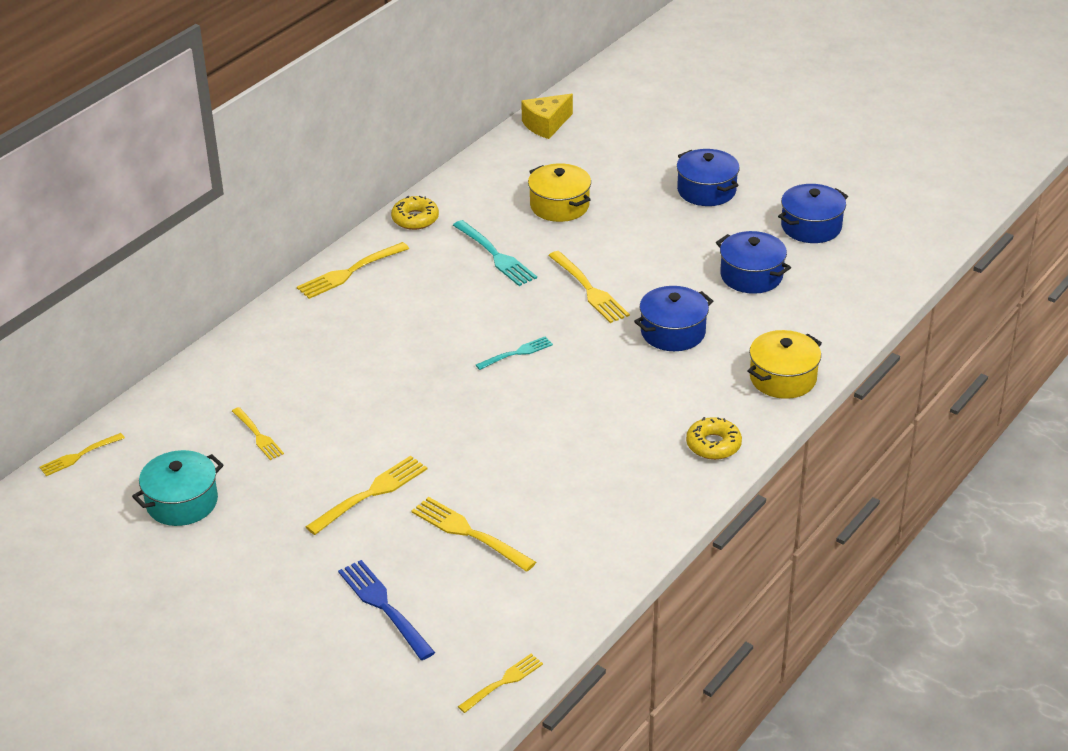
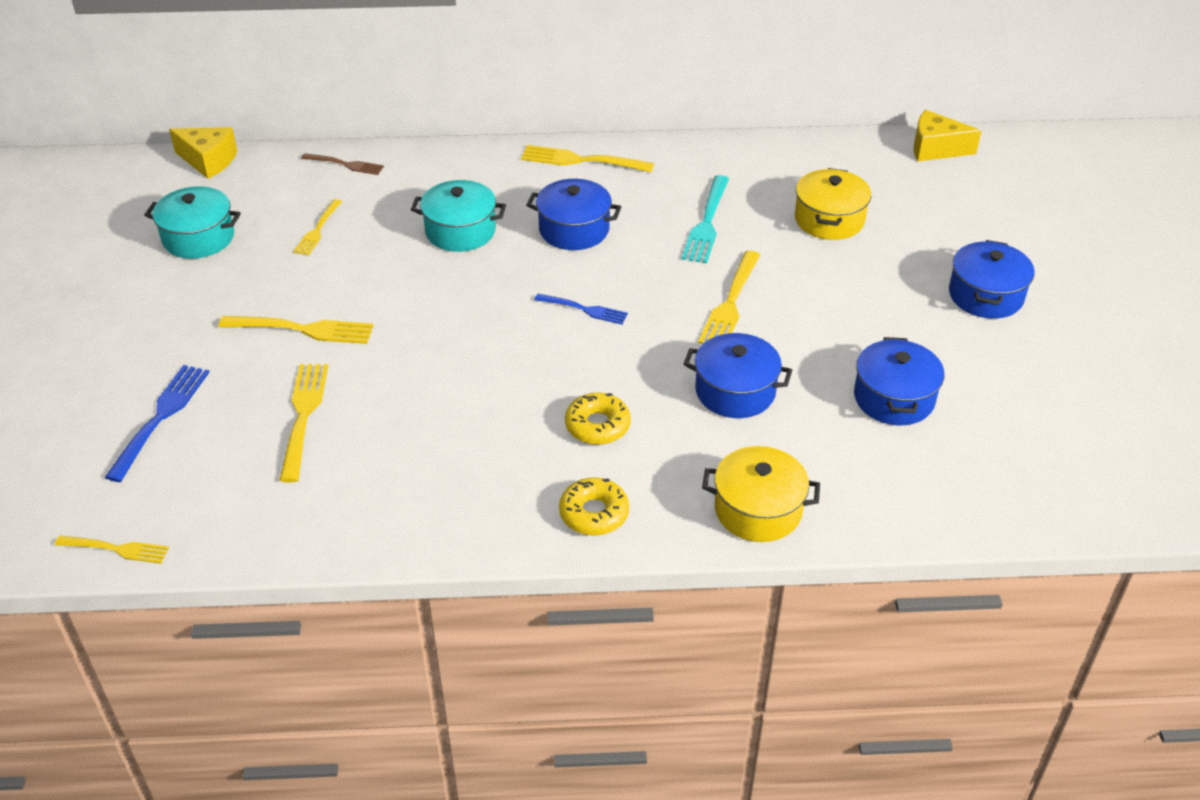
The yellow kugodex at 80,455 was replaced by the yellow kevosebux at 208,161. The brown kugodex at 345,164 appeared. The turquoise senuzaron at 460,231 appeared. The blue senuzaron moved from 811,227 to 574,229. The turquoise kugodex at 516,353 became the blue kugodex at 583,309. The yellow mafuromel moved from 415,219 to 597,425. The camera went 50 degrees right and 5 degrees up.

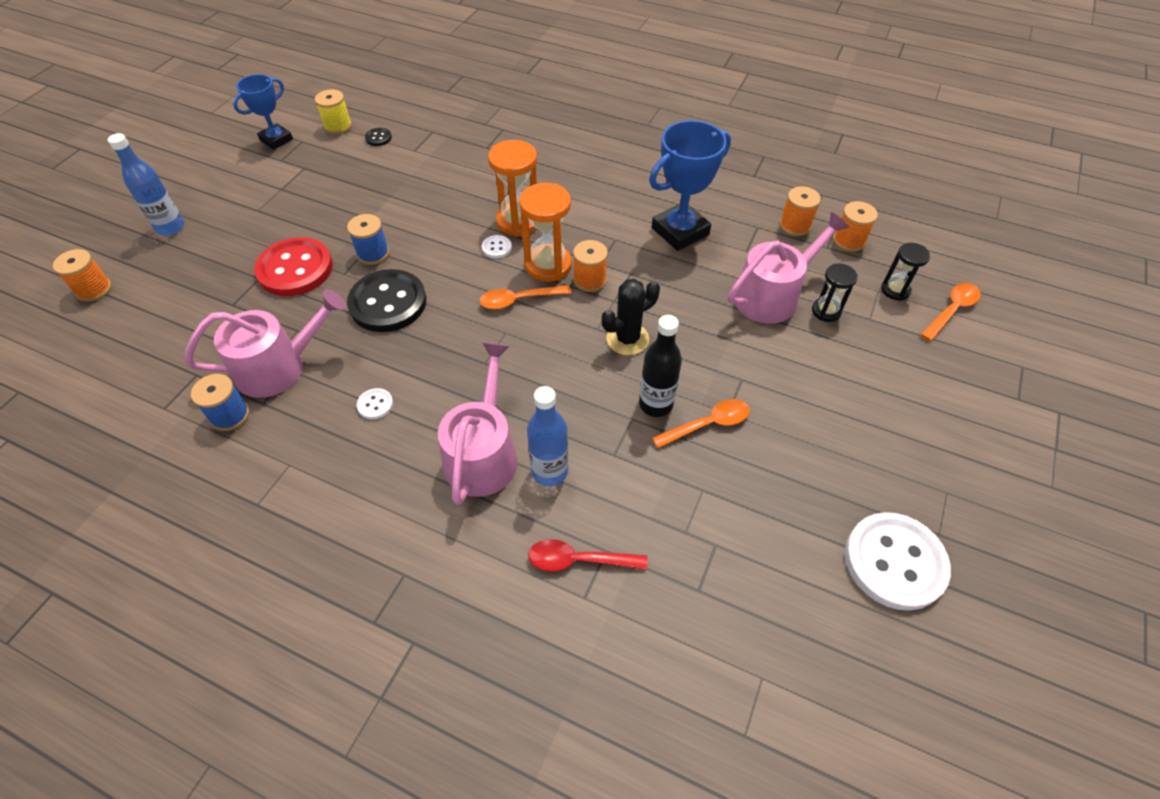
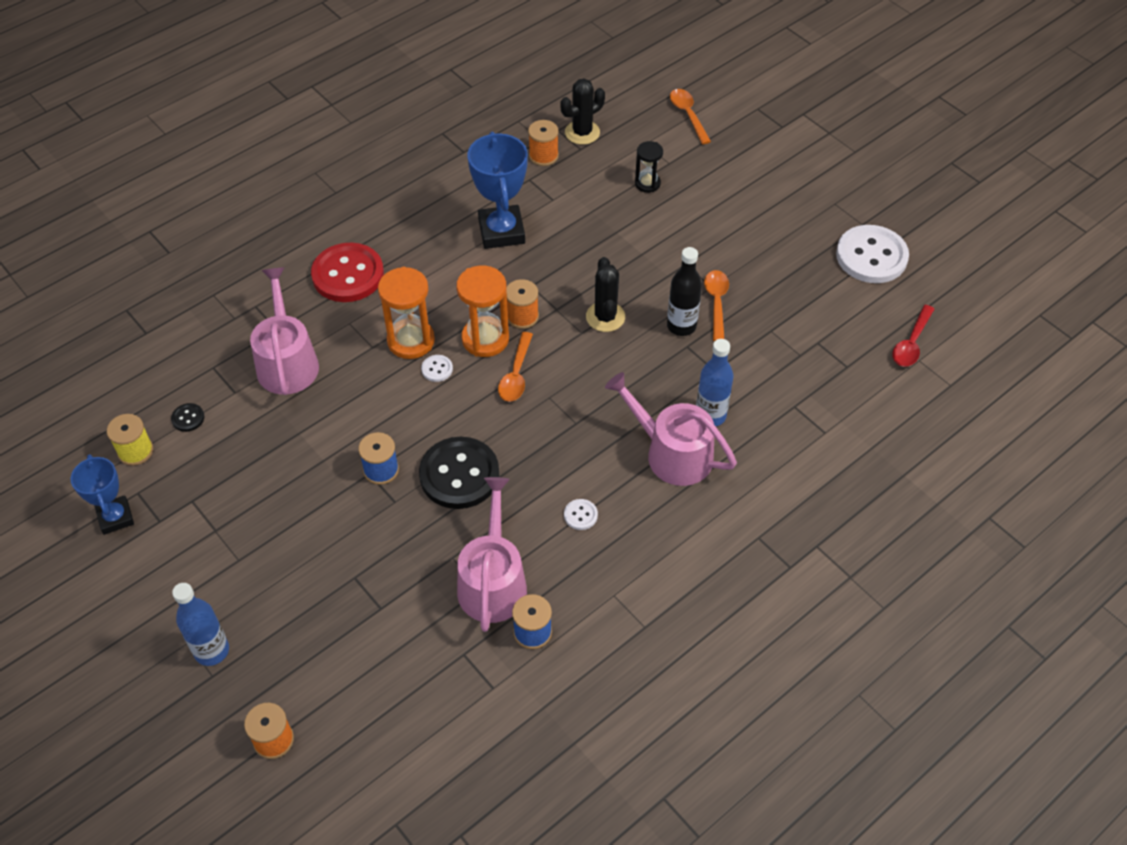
The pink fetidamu moved from 772,295 to 287,362. The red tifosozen moved from 295,269 to 348,275. The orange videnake at 849,241 was replaced by the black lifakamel at 582,132. The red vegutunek moved from 578,560 to 911,343. The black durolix at 895,290 disappeared. The camera went 65 degrees left and 0 degrees up.

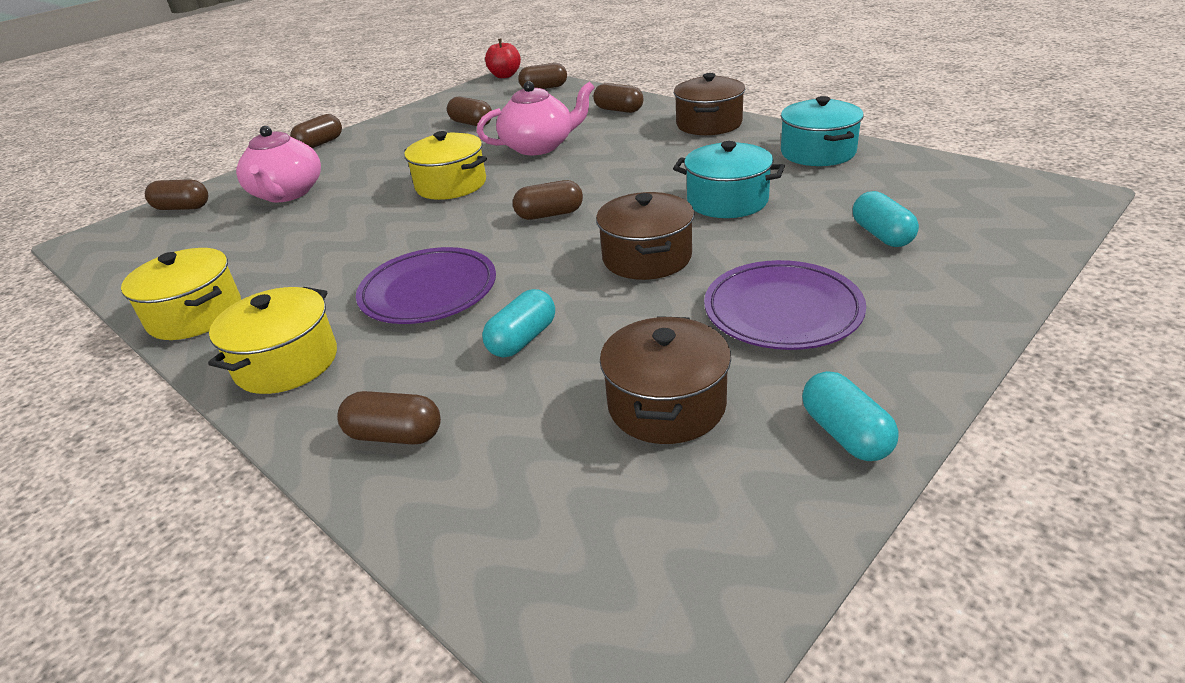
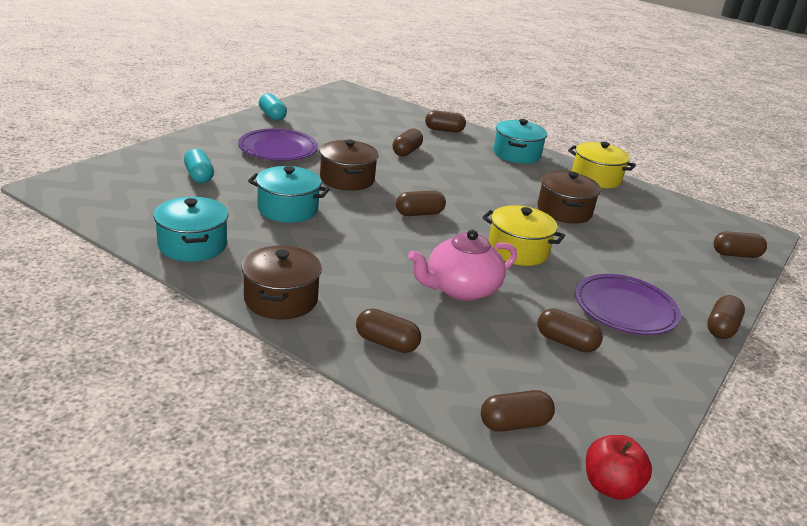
The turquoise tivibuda at 522,339 became the brown tivibuda at 407,151. The yellow senuzaron at 287,363 became the turquoise senuzaron at 516,154. The brown senuzaron moved from 666,405 to 564,211. The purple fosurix moved from 428,291 to 625,309. The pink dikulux at 287,193 disappeared. The camera went 165 degrees right and 5 degrees down.

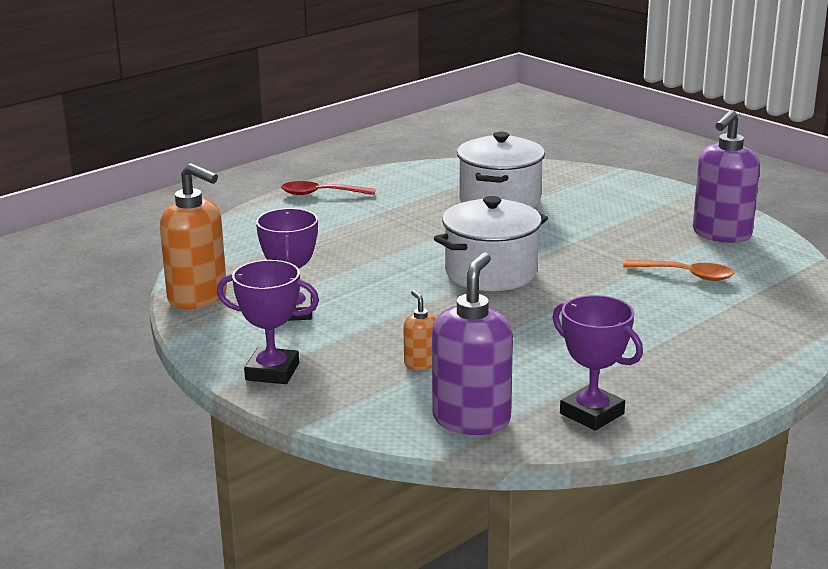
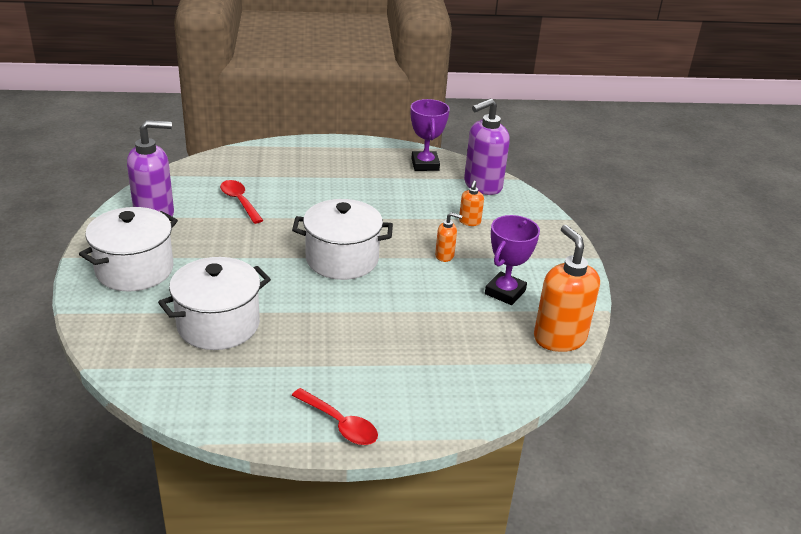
The white senuzaron at 134,270 appeared. The orange vegutunek at 686,275 became the red vegutunek at 240,201. The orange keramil at 445,256 appeared. The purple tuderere at 272,372 disappeared. The camera went 145 degrees left and 10 degrees up.

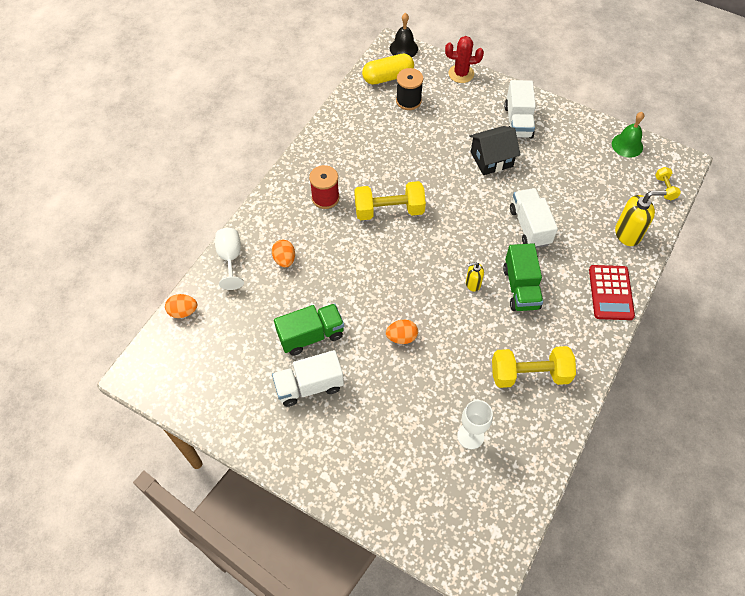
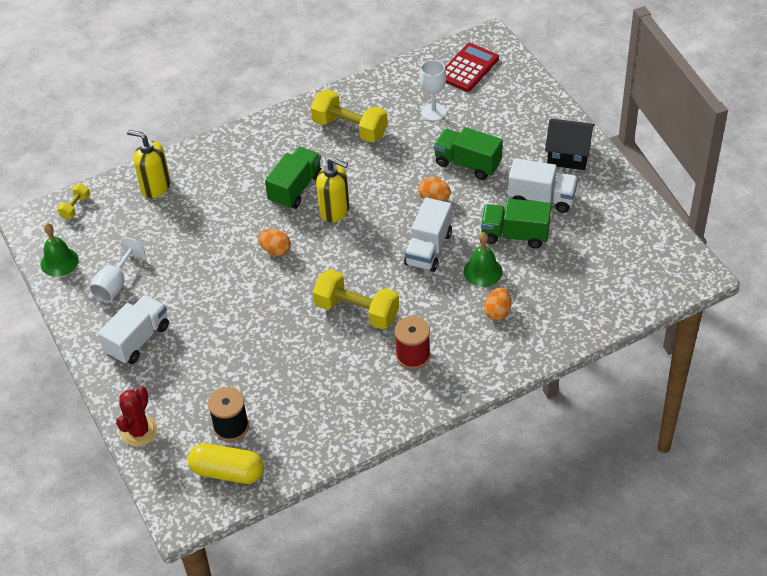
The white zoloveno moved from 230,258 to 115,284. The red lifakamel at 461,74 turned 75 degrees clockwise. The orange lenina moved from 183,311 to 276,250. The yellow keramil at 473,284 changed to 1.75 times the size. The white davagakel moved from 529,226 to 428,249. The green davagakel at 467,164 appeared. The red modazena moved from 610,293 to 468,68. The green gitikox at 483,271 appeared. The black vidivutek moved from 491,159 to 568,155. The black gitikox at 403,48 disappeared. The camera went 145 degrees left and 10 degrees down.

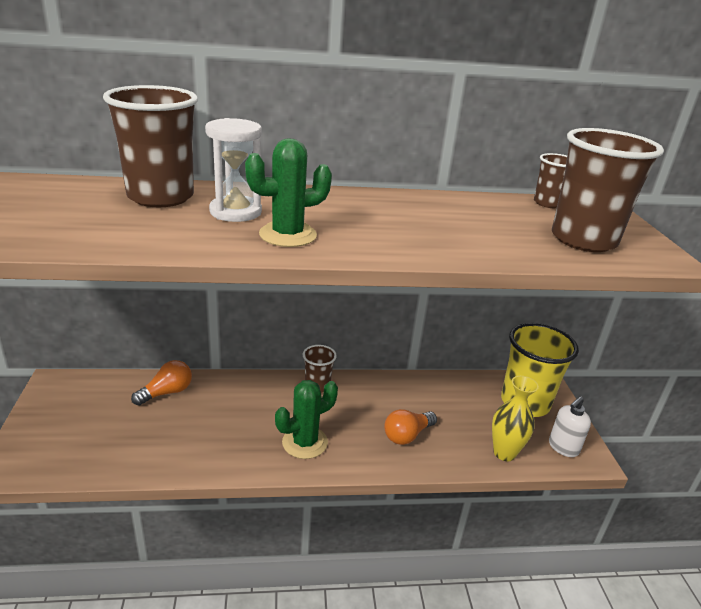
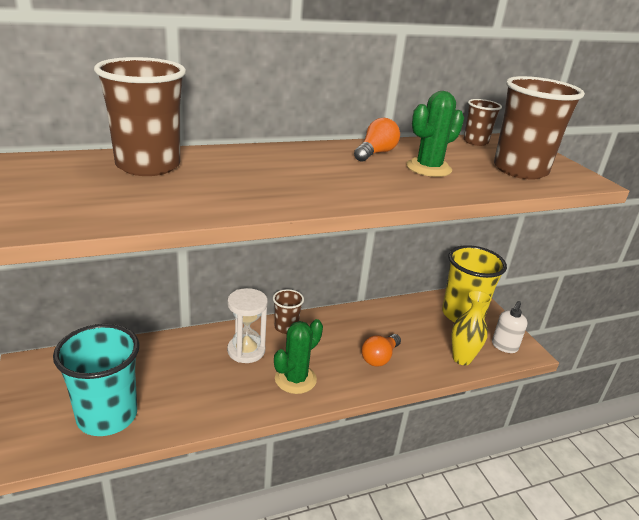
The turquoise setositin at 107,416 appeared. The white durolix moved from 235,212 to 246,351. The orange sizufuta moved from 166,392 to 375,153. The green lifakamel moved from 288,235 to 428,168. The camera went 15 degrees left and 0 degrees up.

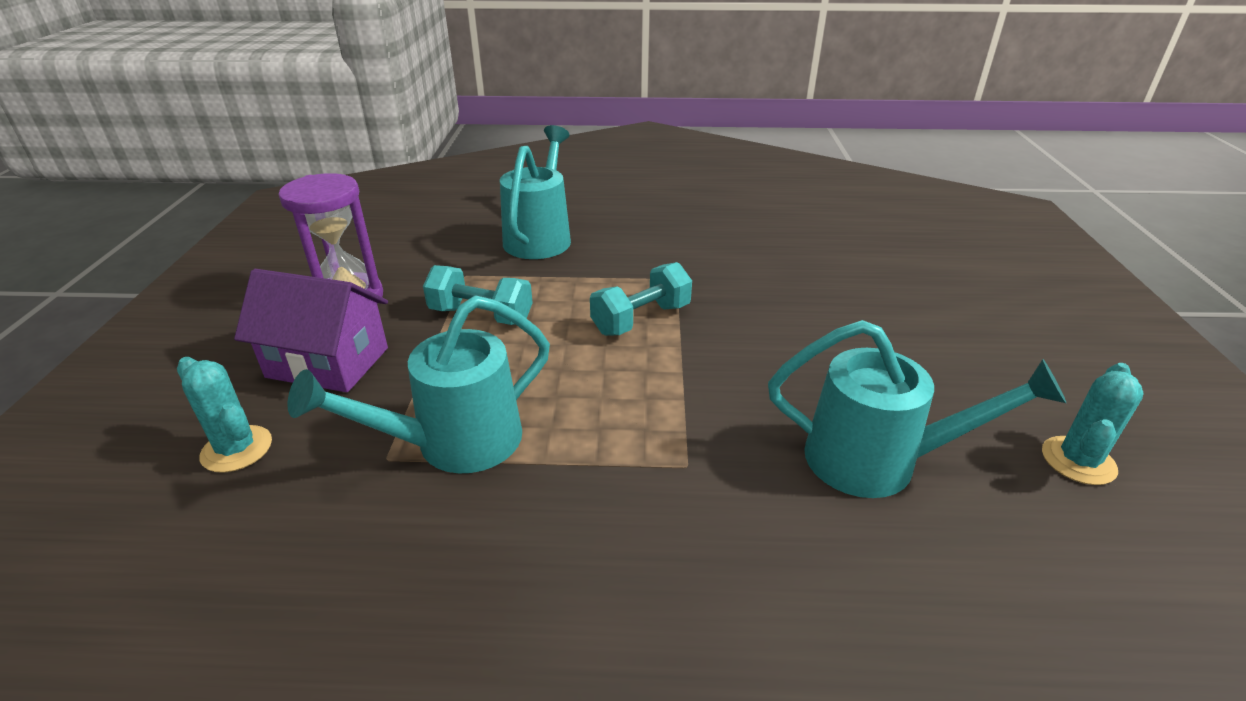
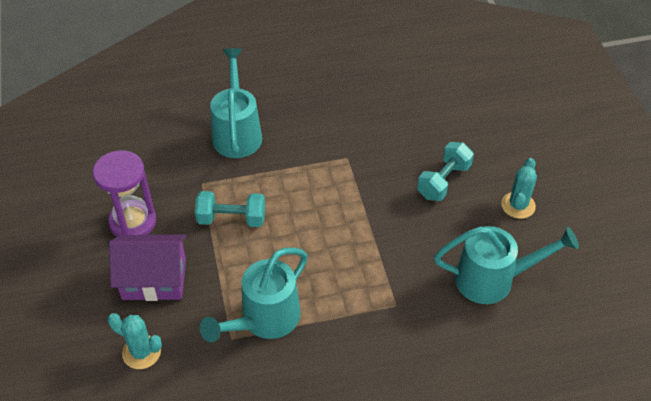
The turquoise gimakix moved from 641,319 to 443,181. The turquoise lifakamel moved from 1078,461 to 518,205. The camera went 15 degrees left and 15 degrees up.

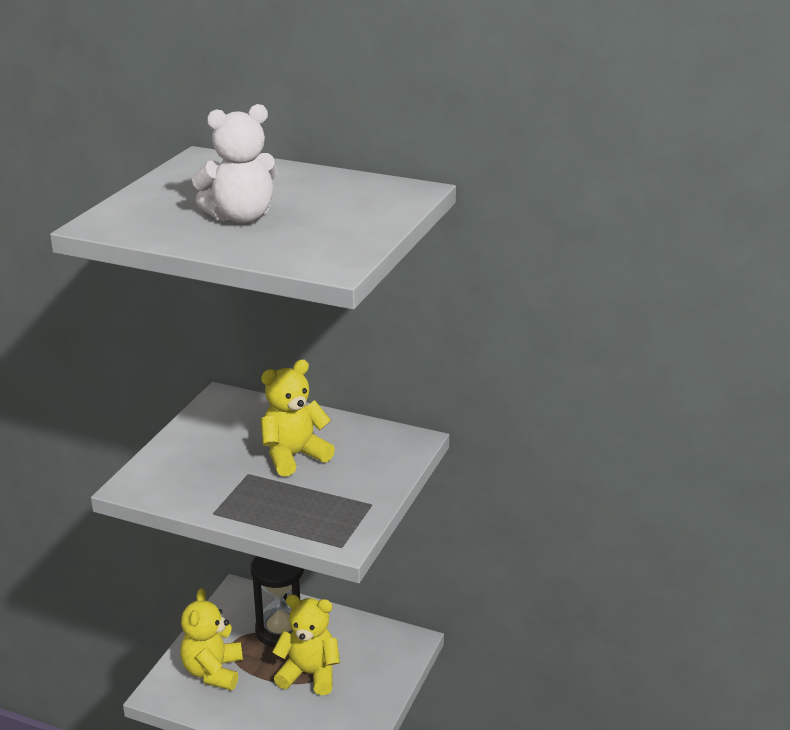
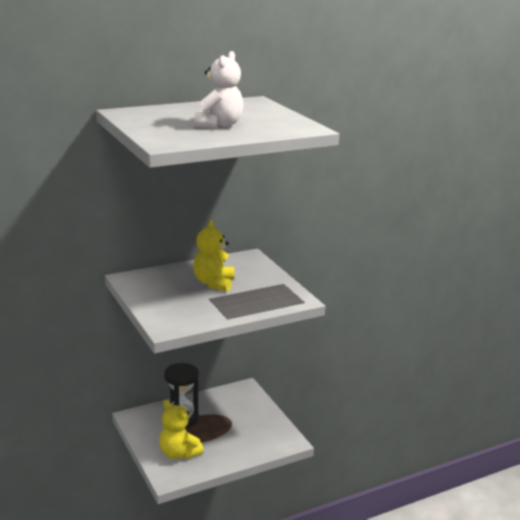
The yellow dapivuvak at 309,674 disappeared. The camera went 50 degrees left and 5 degrees down.

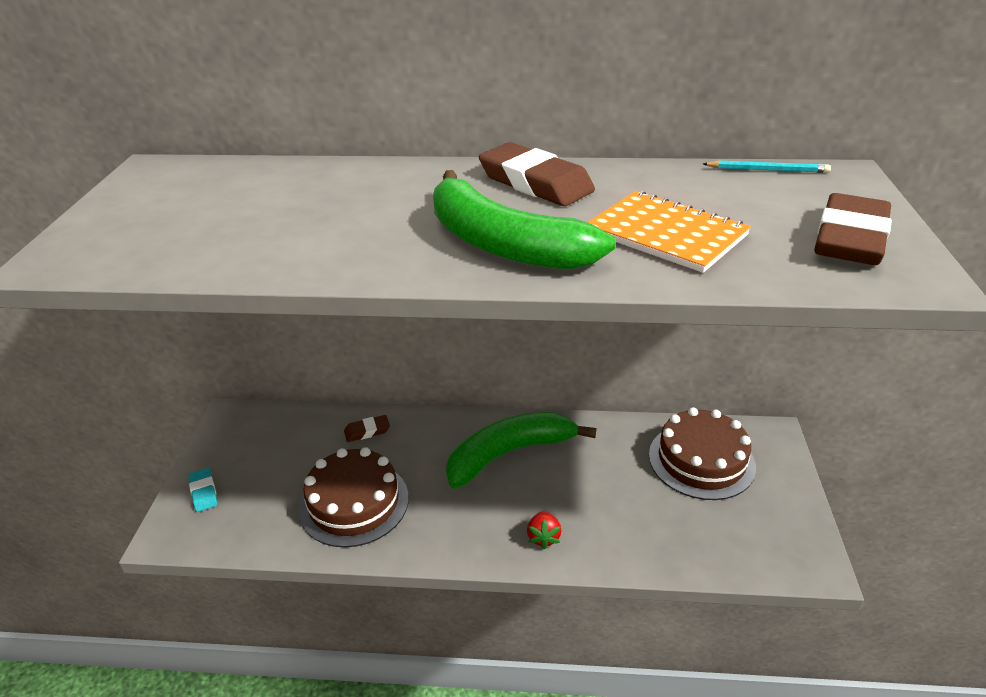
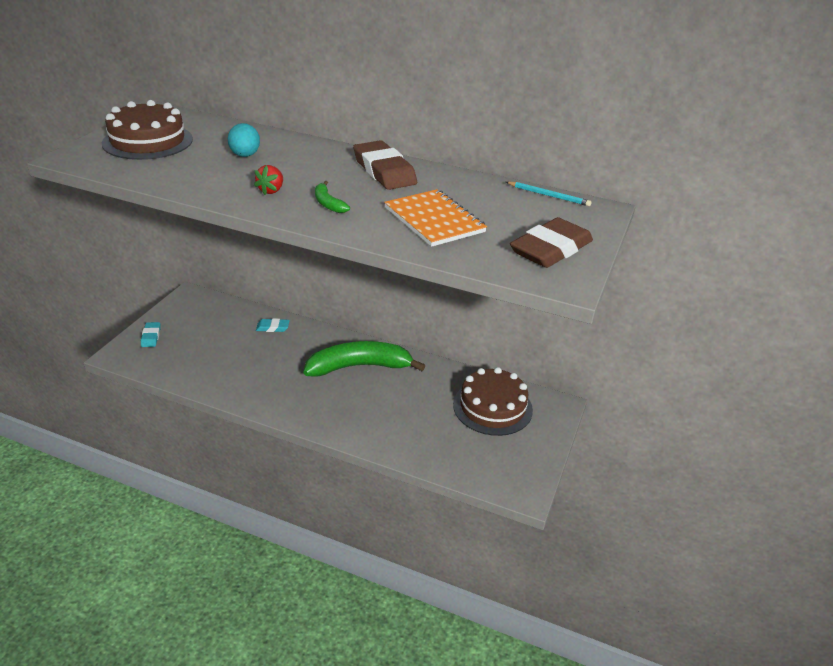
The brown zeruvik moved from 354,503 to 148,141. The turquoise lenina at 245,155 appeared. The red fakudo moved from 543,537 to 271,190. The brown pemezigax at 367,431 became the turquoise pemezigax at 273,327. The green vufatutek at 503,244 changed to 0.41 times the size. The camera went 15 degrees right and 0 degrees up.

